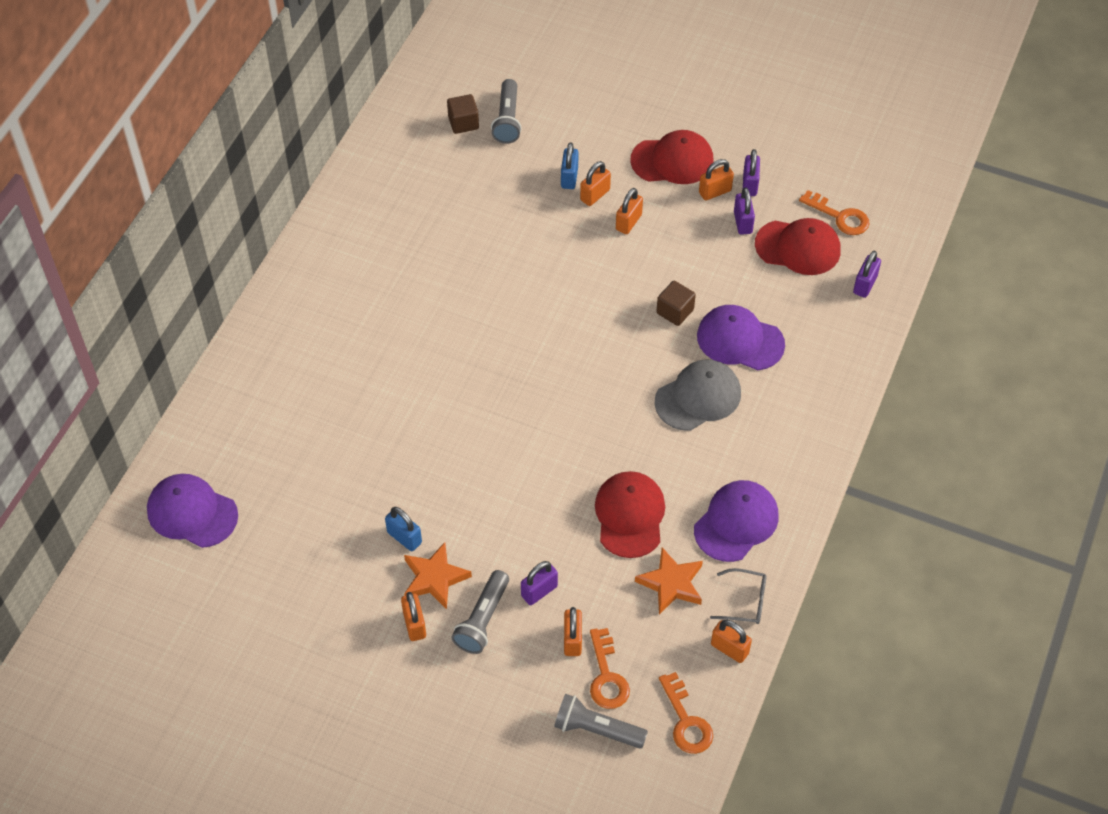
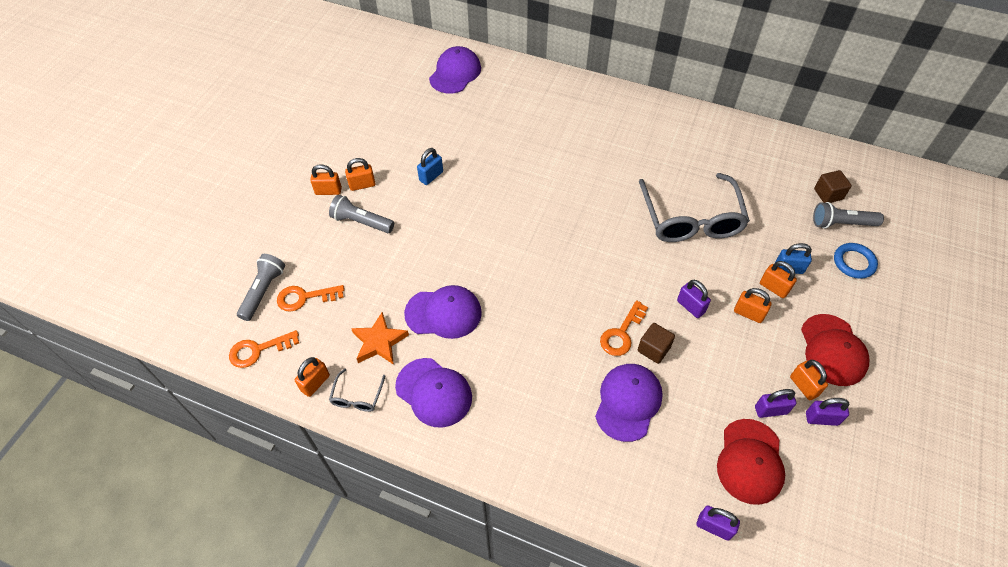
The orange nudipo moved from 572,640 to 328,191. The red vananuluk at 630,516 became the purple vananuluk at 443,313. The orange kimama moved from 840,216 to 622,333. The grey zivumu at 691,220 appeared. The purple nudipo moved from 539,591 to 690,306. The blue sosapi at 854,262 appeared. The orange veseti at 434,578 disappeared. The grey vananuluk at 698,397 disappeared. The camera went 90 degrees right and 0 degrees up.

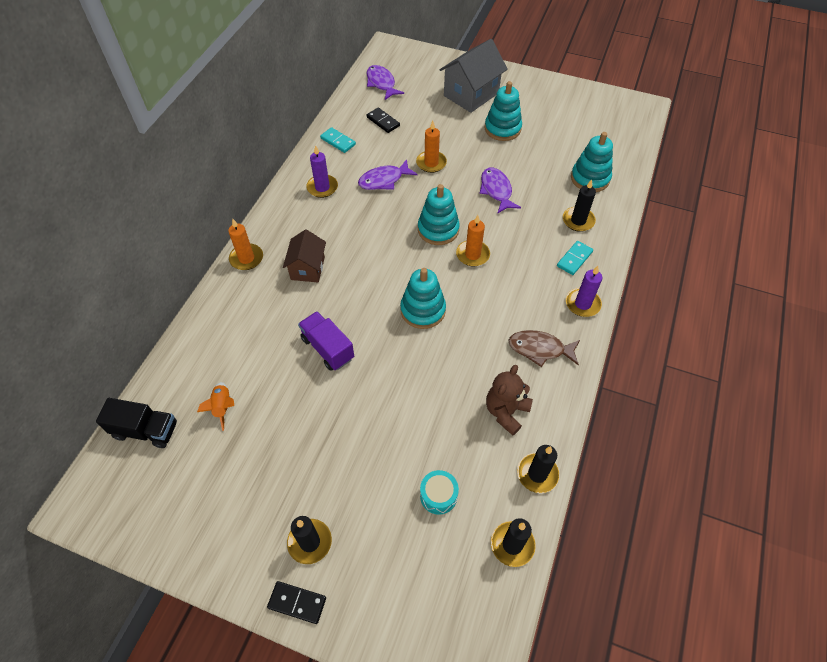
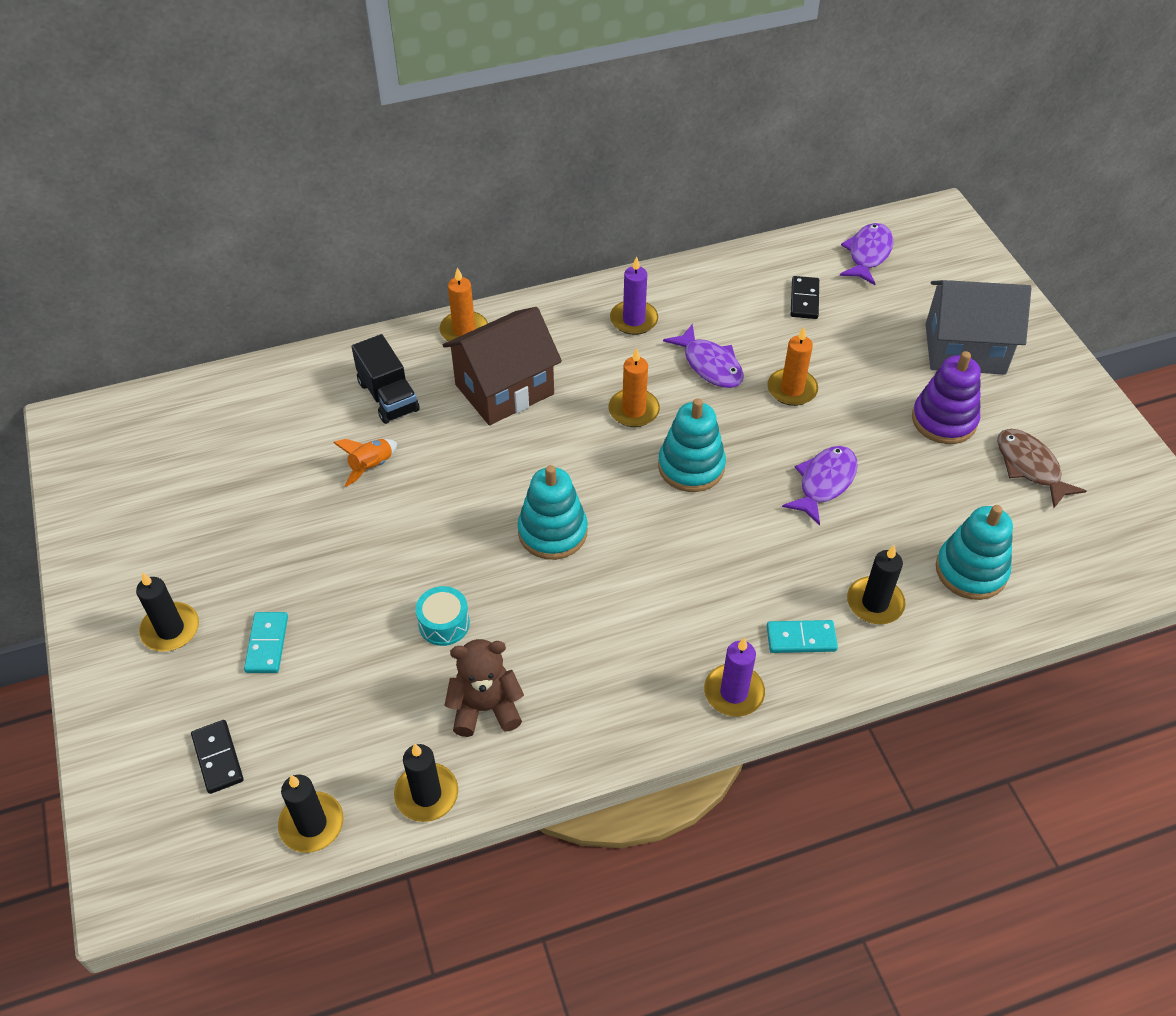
The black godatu moved from 297,603 to 217,758. The turquoise godatu moved from 338,141 to 267,644. The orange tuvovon moved from 222,407 to 371,466. The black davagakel moved from 145,430 to 388,396. The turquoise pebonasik moved from 438,495 to 444,623. The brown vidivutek at 307,268 changed to 1.60 times the size. The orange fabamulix moved from 472,255 to 633,410. The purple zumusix at 384,180 turned 150 degrees counterclockwise. The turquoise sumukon at 502,129 became the purple sumukon at 944,420. The brown zumusix moved from 540,349 to 1030,467. The purple davagakel at 327,348 disappeared. The camera went 50 degrees right and 5 degrees down.

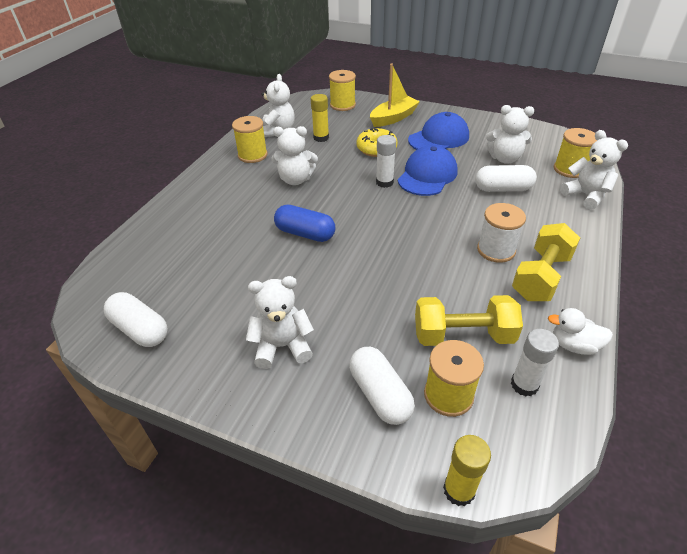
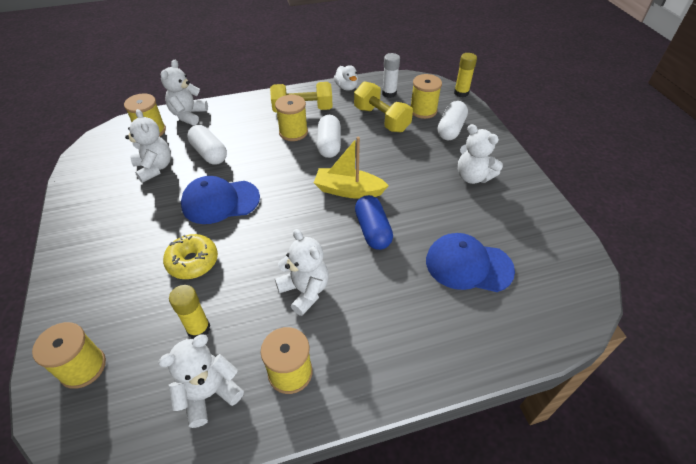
The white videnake at 496,250 became the yellow videnake at 293,132. The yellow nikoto moved from 393,118 to 348,190. The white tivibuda moved from 140,329 to 329,145. The blue vananuluk moved from 439,138 to 468,265. The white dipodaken at 384,182 disappeared. The camera went 130 degrees left and 5 degrees up.

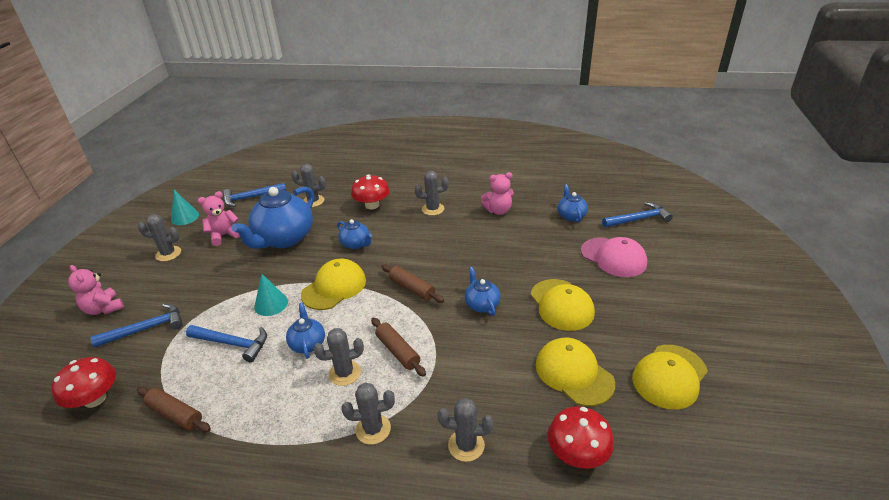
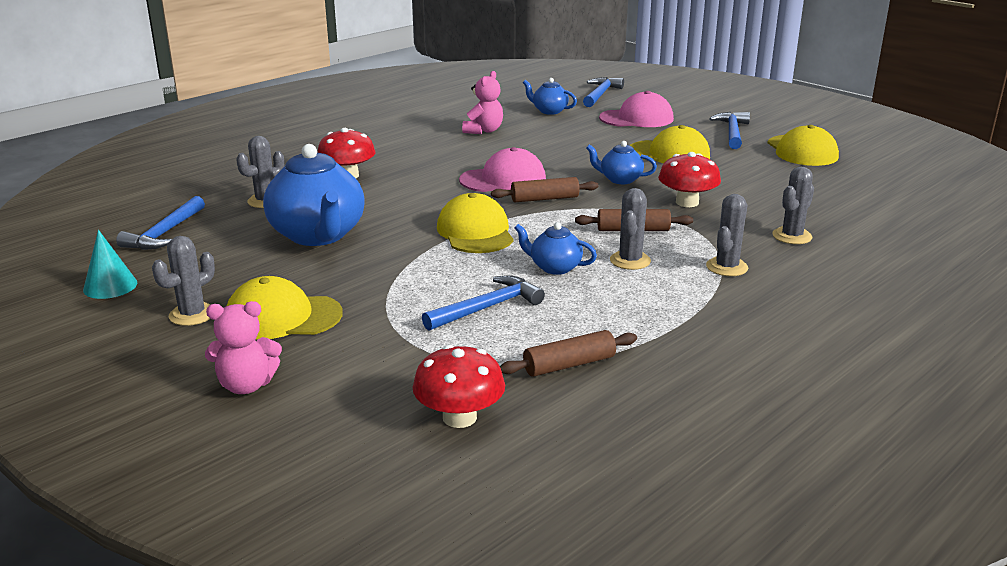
The yellow vananuluk moved from 574,373 to 283,317. The pink vananuluk at 503,179 appeared. The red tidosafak moved from 577,453 to 687,202. The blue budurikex moved from 146,329 to 732,132. The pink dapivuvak at 224,235 disappeared. The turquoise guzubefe at 271,304 disappeared. The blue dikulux at 356,244 disappeared. The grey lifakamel at 433,209 disappeared. The camera went 55 degrees left and 10 degrees down.

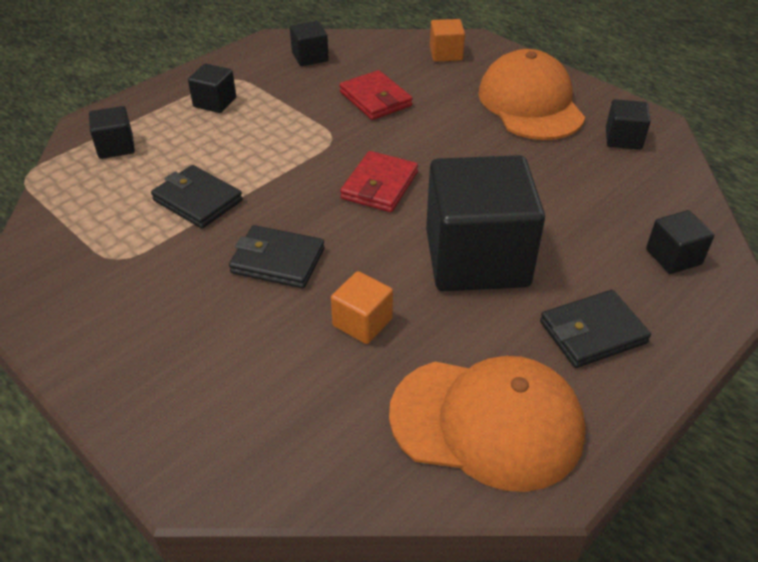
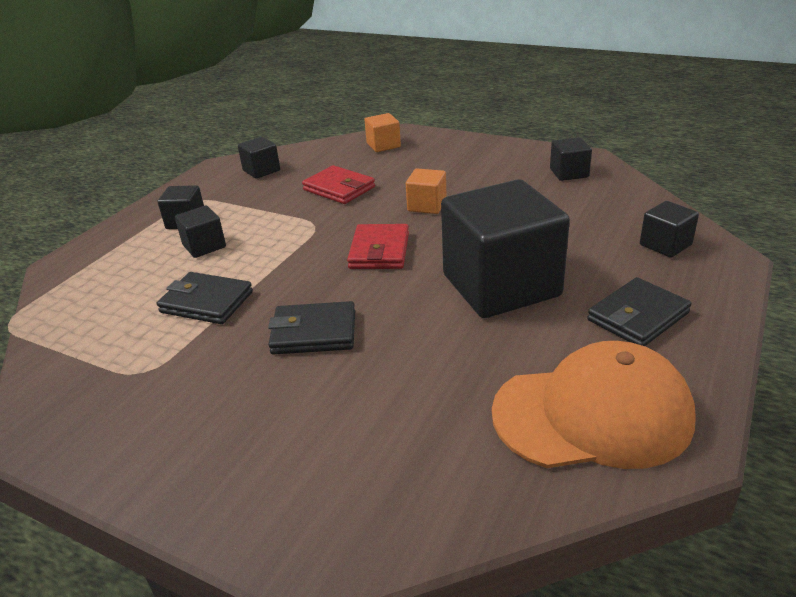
The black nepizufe moved from 116,147 to 204,246. The orange nepizufe moved from 362,322 to 427,205. The orange vananuluk at 530,103 disappeared. The camera went 15 degrees left and 10 degrees down.

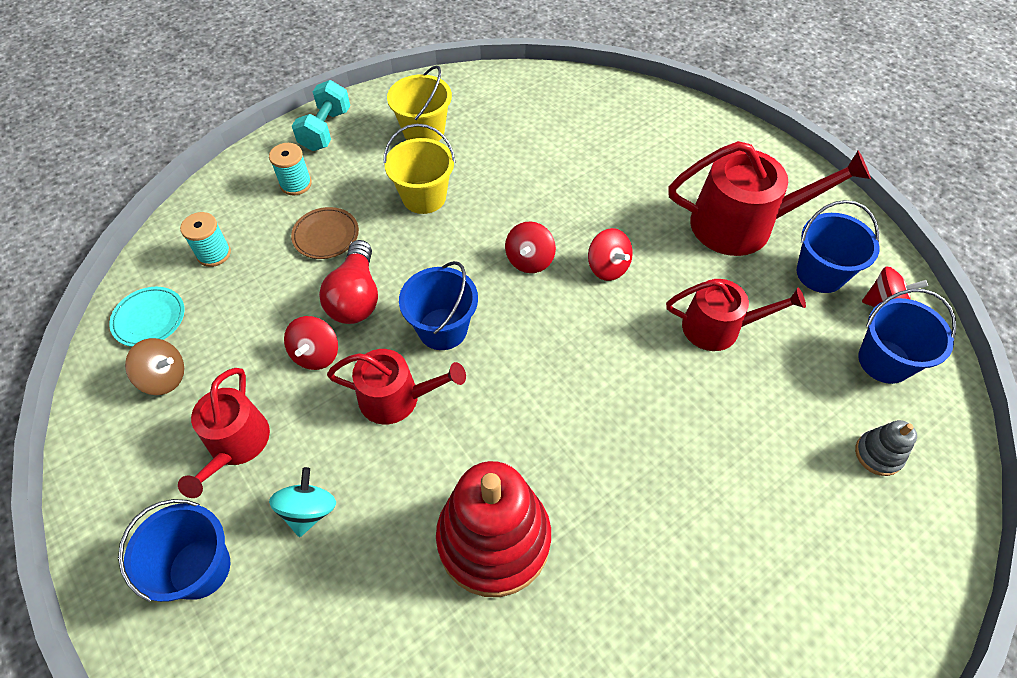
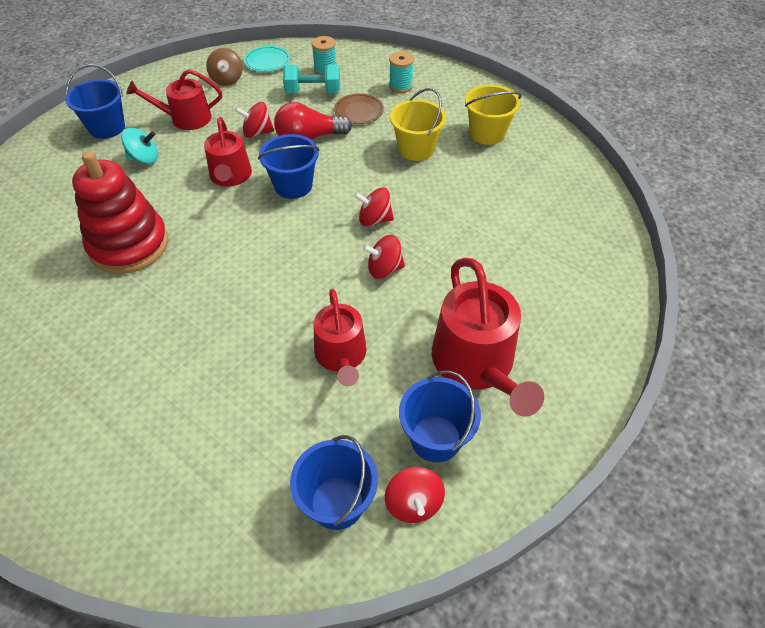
The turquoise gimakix moved from 326,130 to 313,92. The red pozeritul at 607,267 turned 45 degrees clockwise. The grey sumukon at 878,454 disappeared. The camera went 75 degrees right and 5 degrees down.

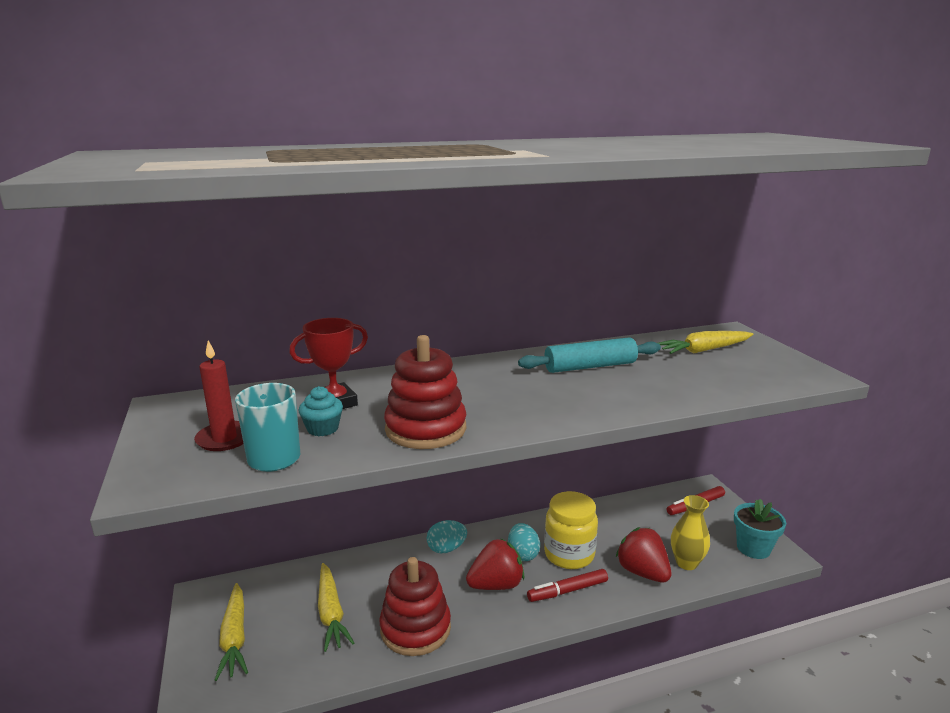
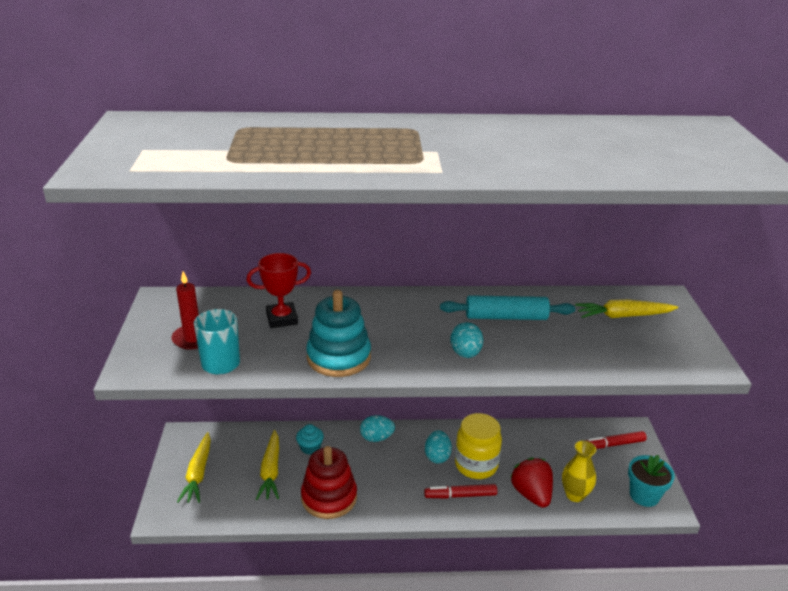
The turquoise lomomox moved from 323,428 to 310,447. The red sumukon at 425,429 became the turquoise sumukon at 339,357. The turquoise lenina at 465,353 appeared. The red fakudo at 496,585 disappeared. The camera went 15 degrees right and 10 degrees up.

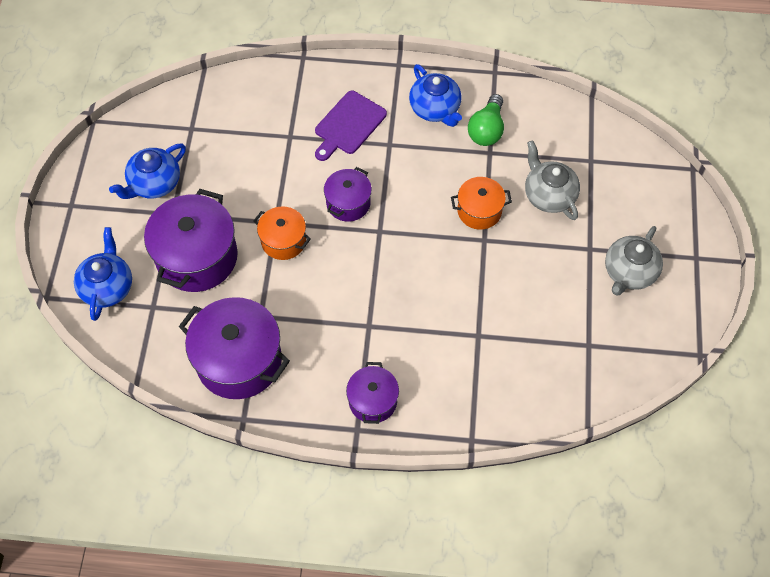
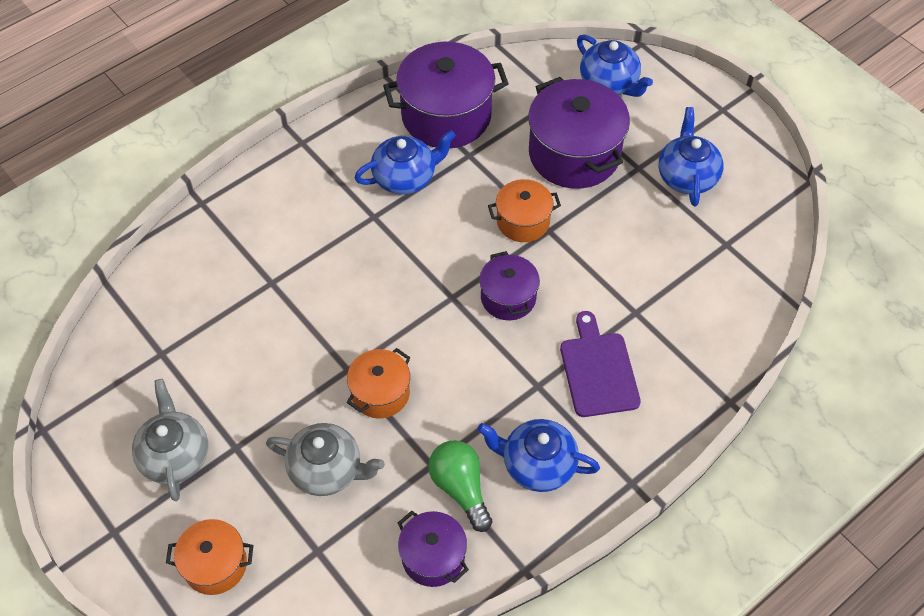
The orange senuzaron at 215,565 appeared. The blue dikulux at 405,177 appeared. The purple senuzaron moved from 373,401 to 433,557. The camera went 135 degrees right and 5 degrees down.

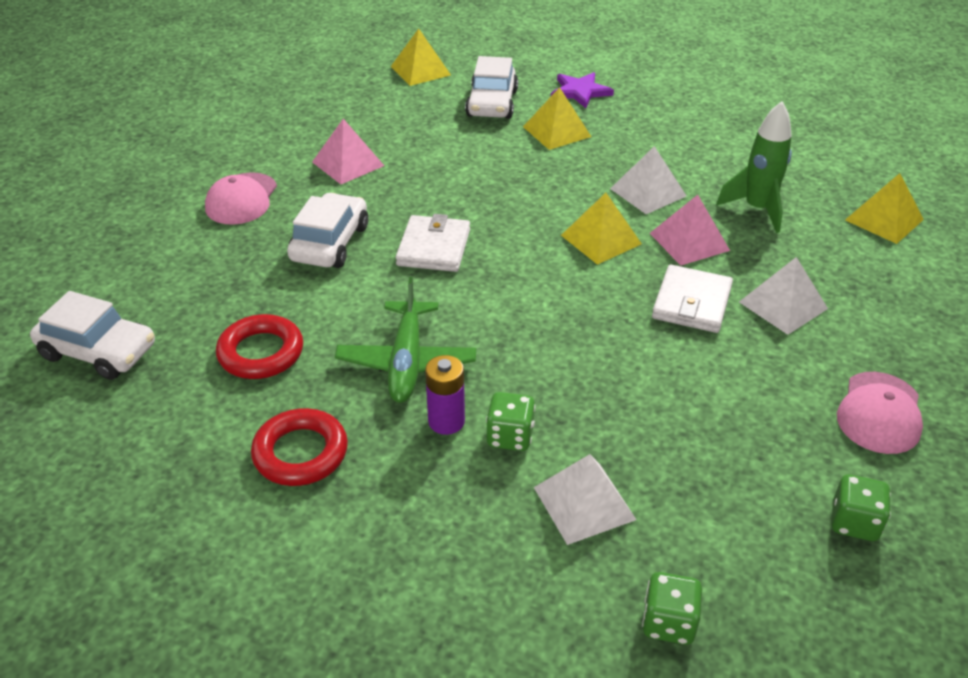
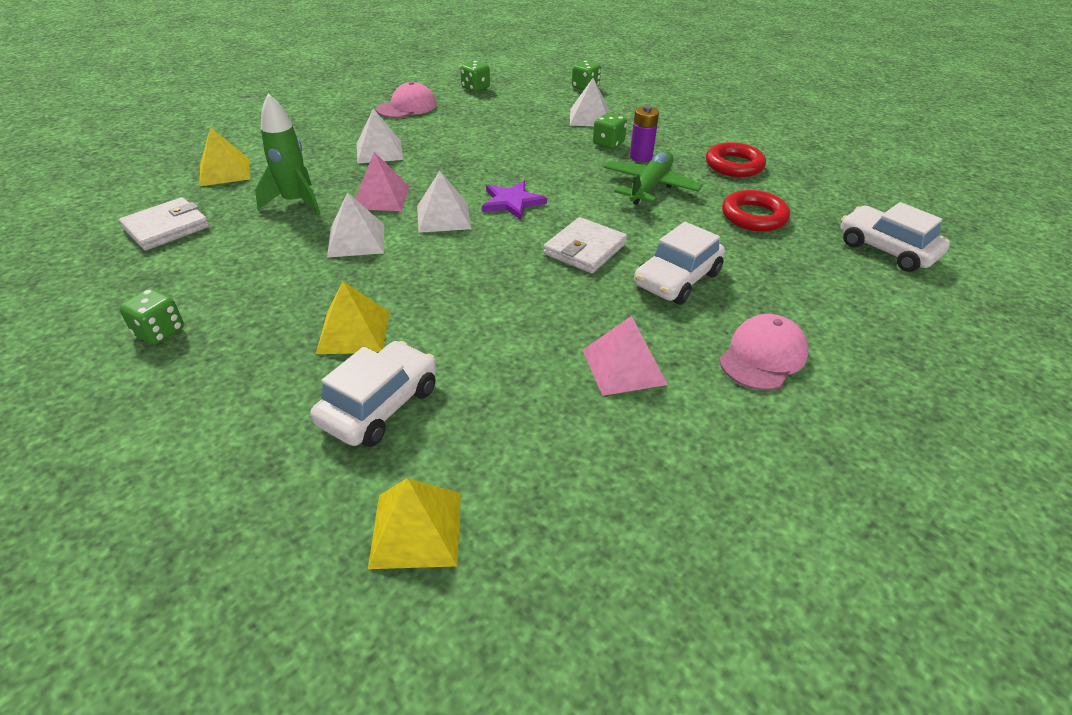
The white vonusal moved from 692,303 to 166,228. The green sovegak at 159,332 appeared. The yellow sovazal at 601,239 became the white sovazal at 443,217. The purple veseti moved from 580,92 to 512,202. The camera went 155 degrees left and 0 degrees up.

